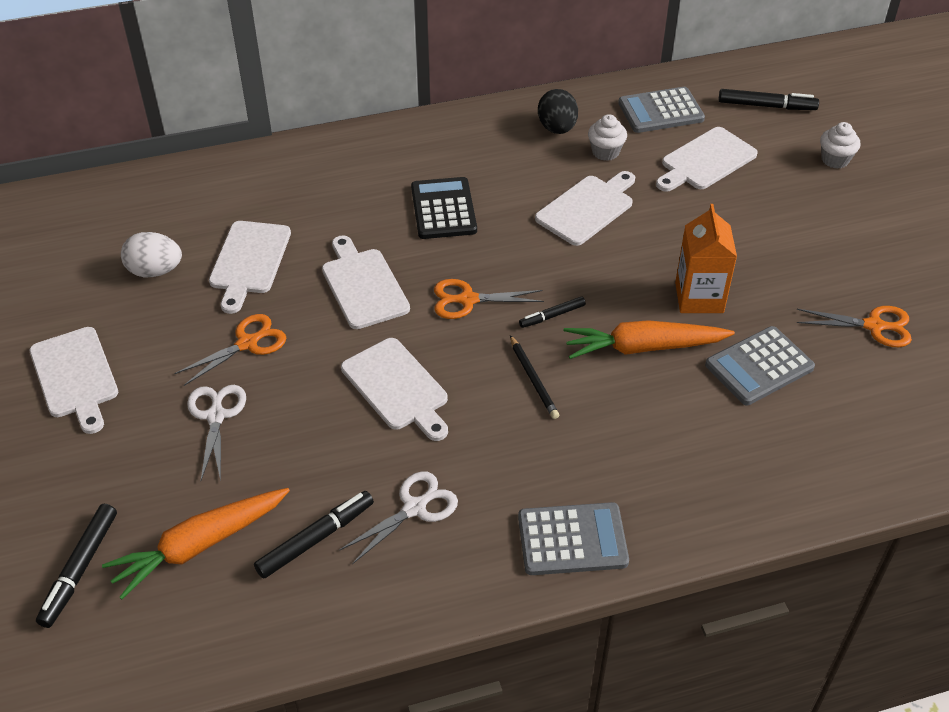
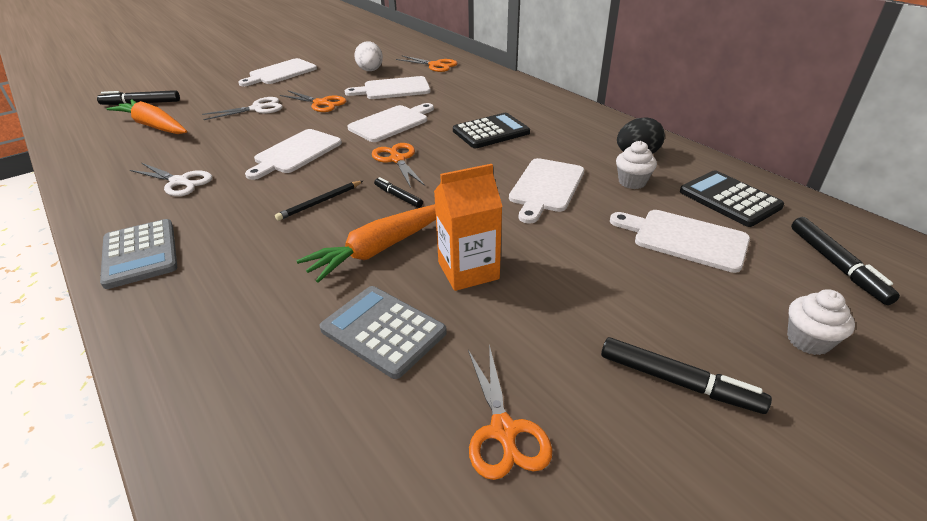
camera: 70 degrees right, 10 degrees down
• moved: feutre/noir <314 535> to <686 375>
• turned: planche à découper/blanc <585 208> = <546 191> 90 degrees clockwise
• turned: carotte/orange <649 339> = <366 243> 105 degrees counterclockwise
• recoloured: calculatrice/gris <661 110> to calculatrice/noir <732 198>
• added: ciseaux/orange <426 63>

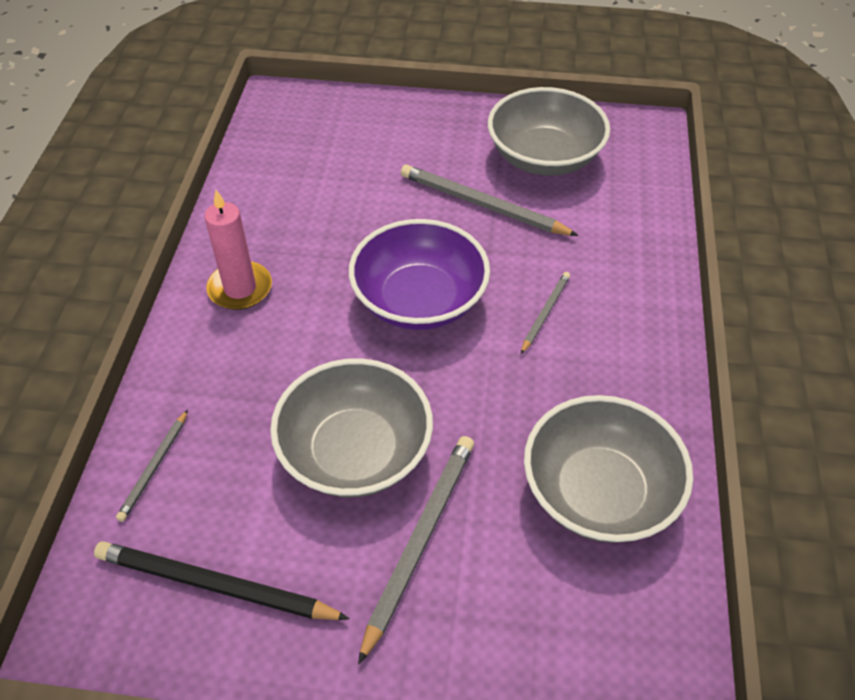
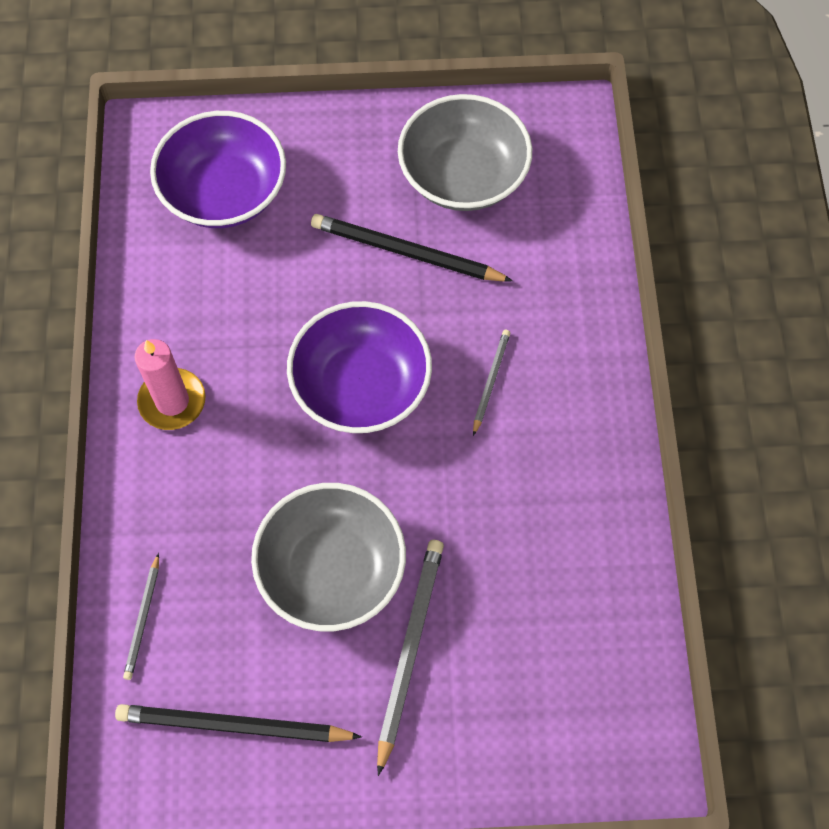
camera: 10 degrees left, 15 degrees up
• recoloured: crayon/gris <490 200> to crayon/noir <412 248>
• removed: bol/gris <608 469>
• added: bol/violet <218 169>

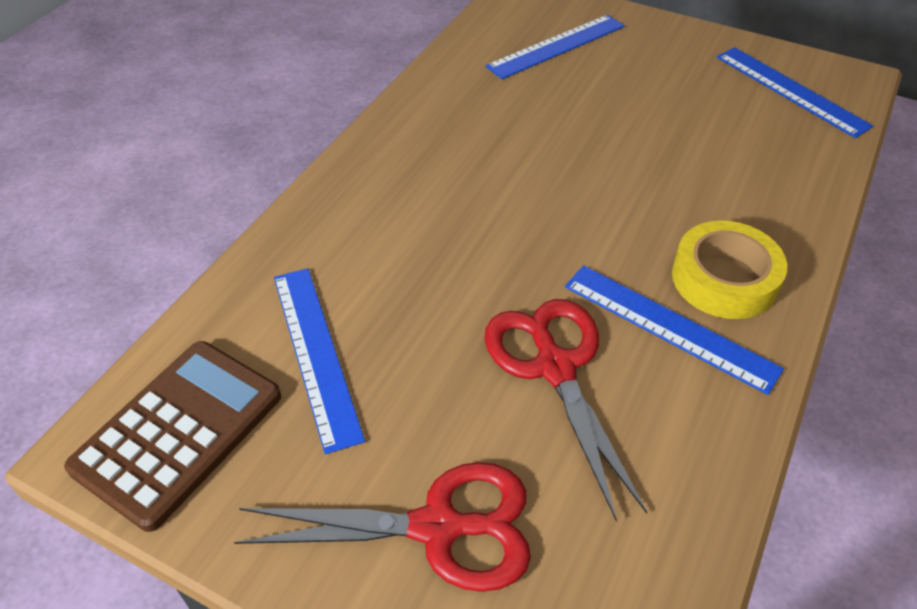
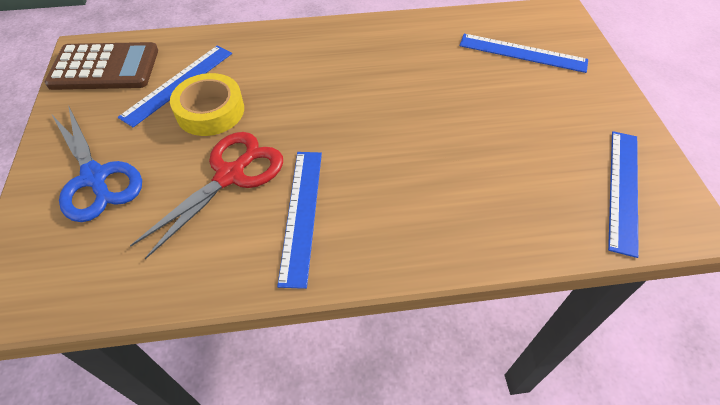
camera: 55 degrees right, 5 degrees up
• recoloured: ciseaux/rouge <382 527> to ciseaux/bleu <97 163>
• moved: ruban adhésif/jaune <729 270> to <207 104>

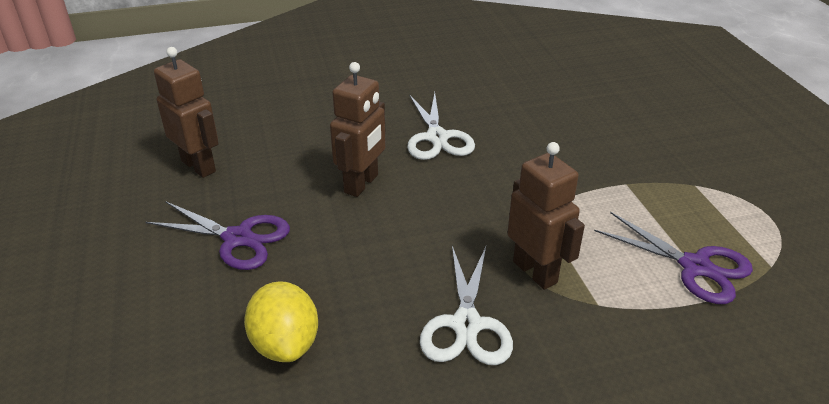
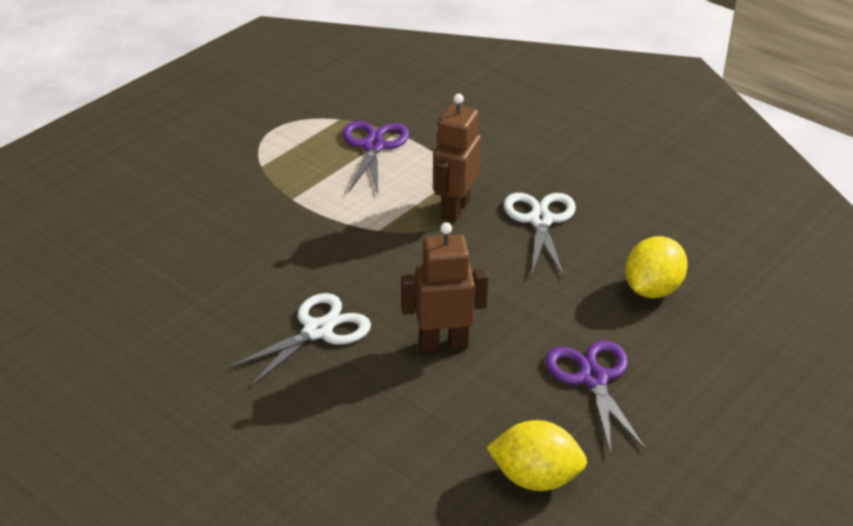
camera: 125 degrees left, 0 degrees up
• replaced: robot/marron <186 112> to citron/jaune <536 455>
• turned: ciseaux/blanc <466 305> = <540 235> 60 degrees counterclockwise

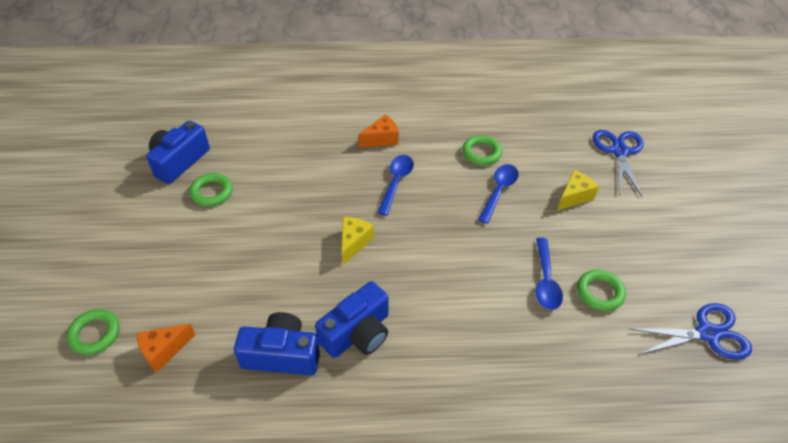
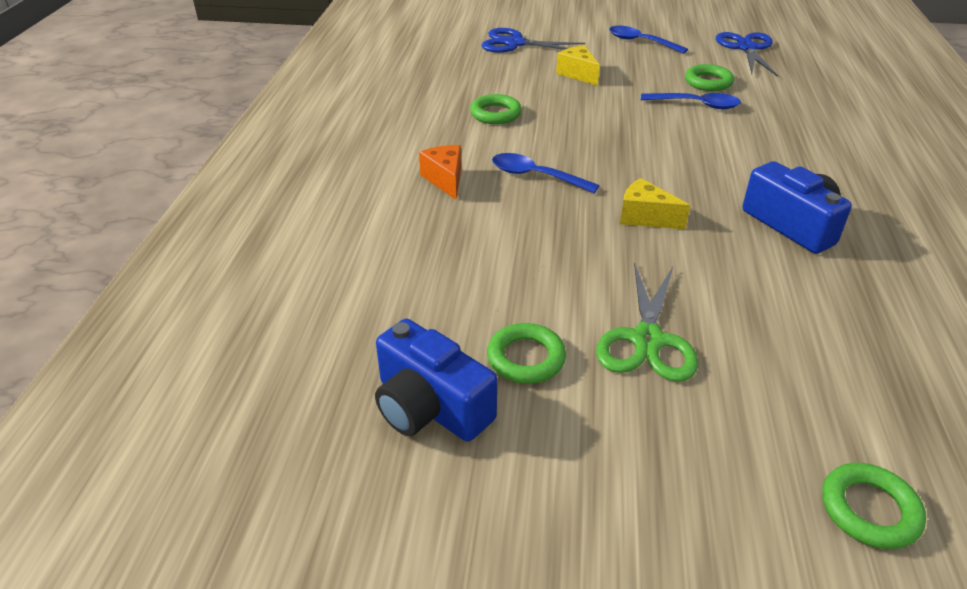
camera: 80 degrees left, 10 degrees down
• removed: fromage/orange <166 348>
• removed: appareil photo/bleu <277 343>
• moved: cuillère/bleu <498 194> to <648 40>
• added: ciseaux/vert <647 322>

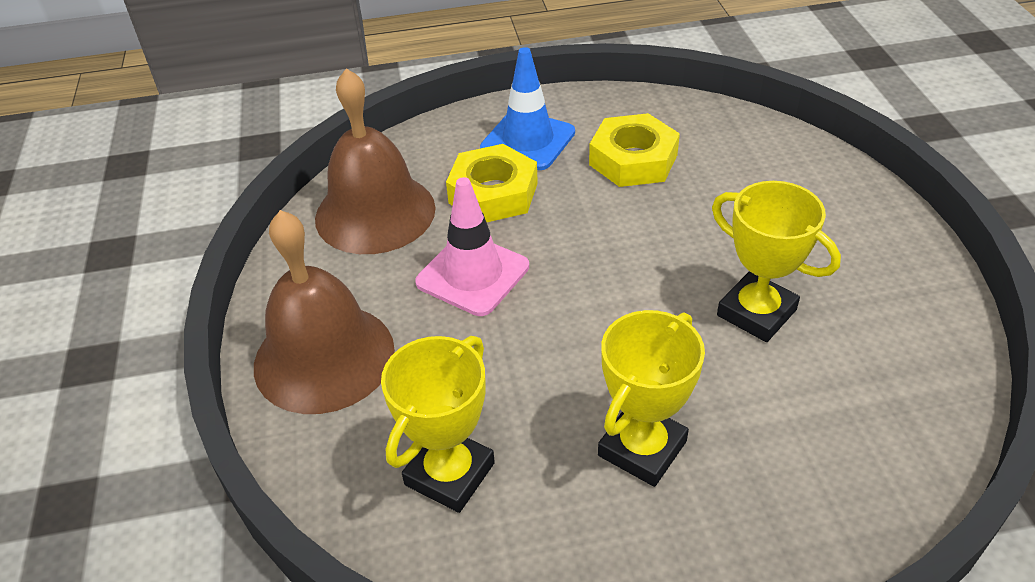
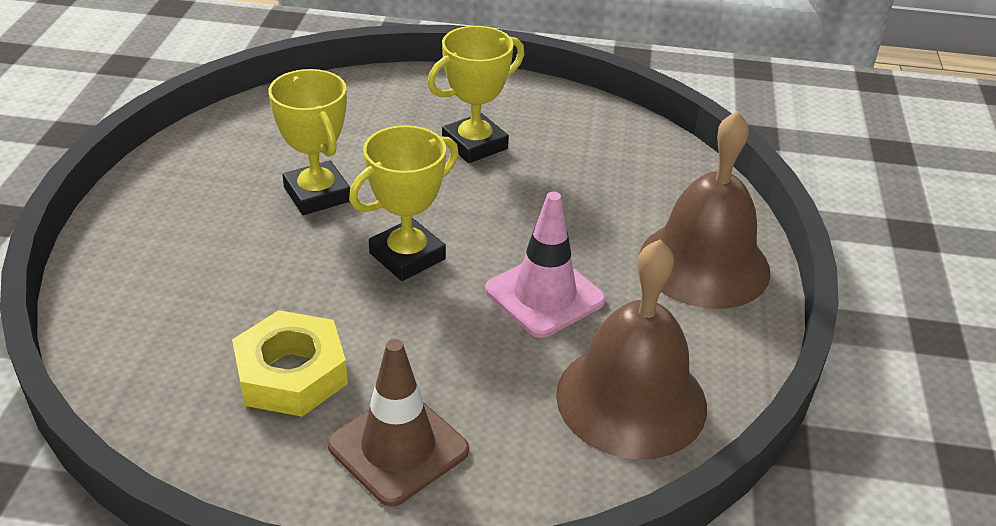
camera: 165 degrees left, 5 degrees down
• moved: trophée/jaune <438 424> to <404 203>
• removed: écrou/jaune <492 183>
• recoloured: cône de chantier/bleu <527 108> to cône de chantier/marron <398 423>

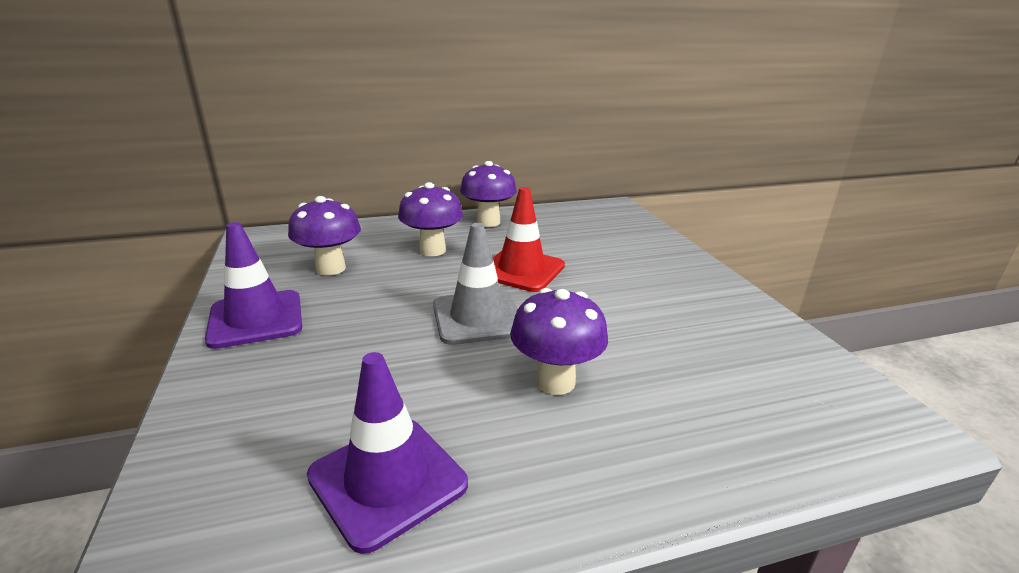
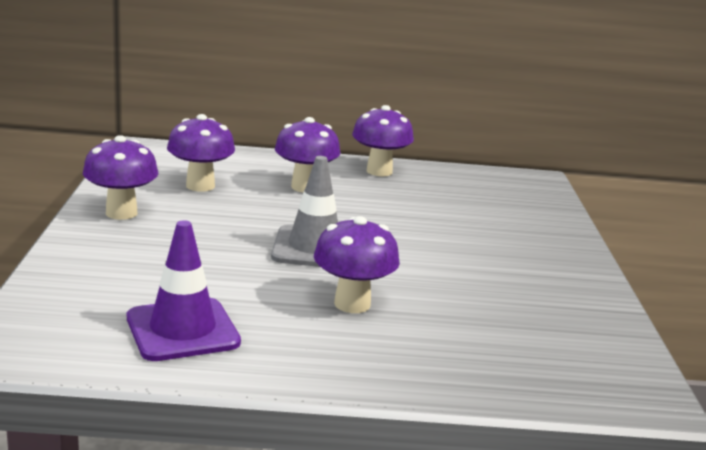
camera: 15 degrees right, 5 degrees down
• replaced: cône de chantier/violet <253 285> to champignon/violet <121 177>
• removed: cône de chantier/rouge <528 239>

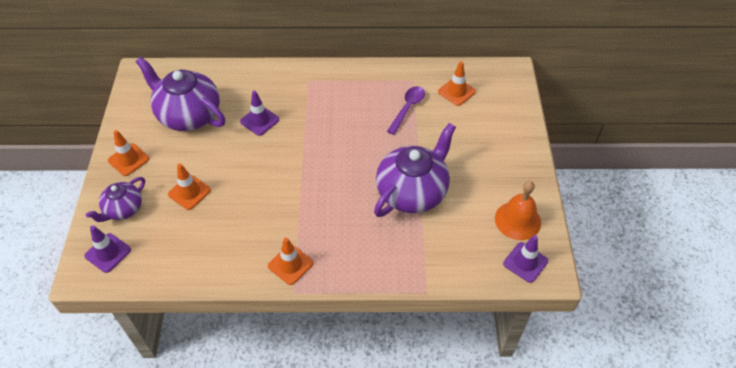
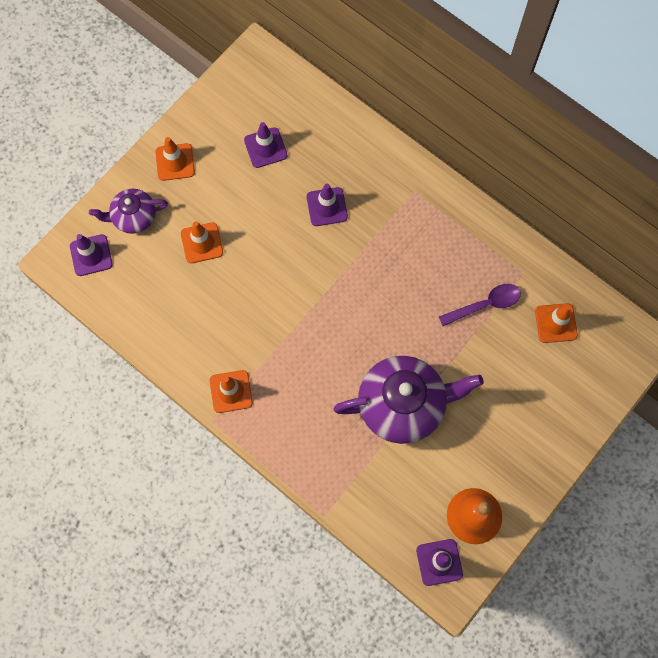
camera: 40 degrees right, 20 degrees up
• replaced: théière/violet <180 94> to cône de chantier/violet <266 145>

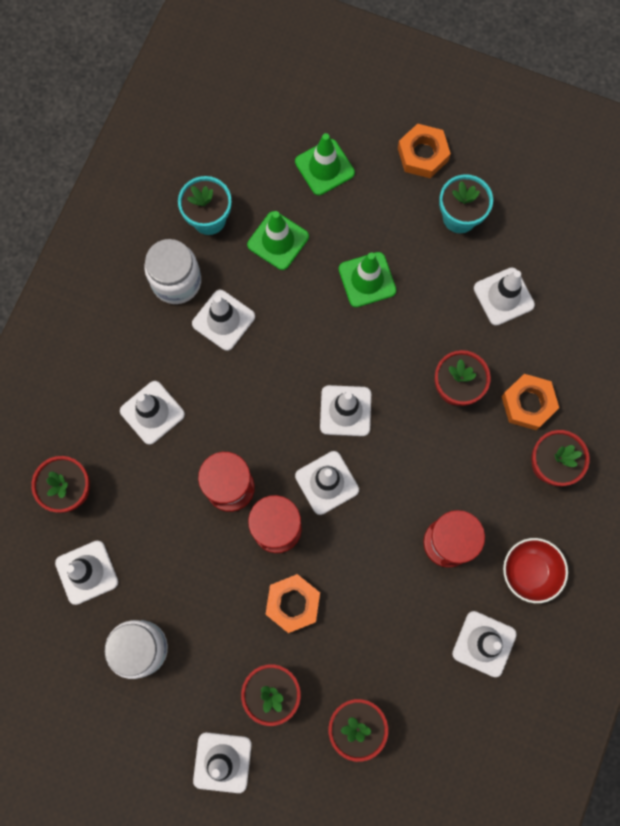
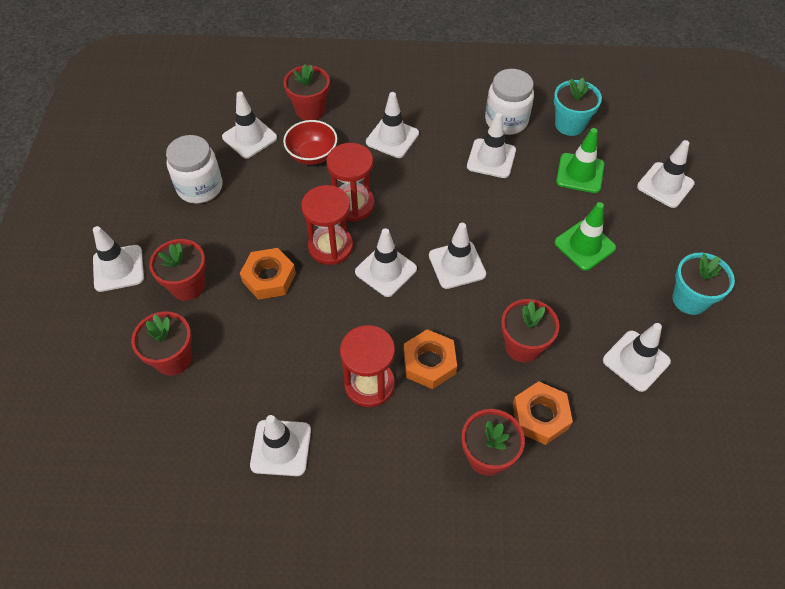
camera: 70 degrees right, 20 degrees down
• recoloured: cône de chantier/vert <325 164> to cône de chantier/blanc <666 174>
• moved: écrou/orange <424 151> to <430 359>
• moved: bol/rouge <535 570> to <310 142>

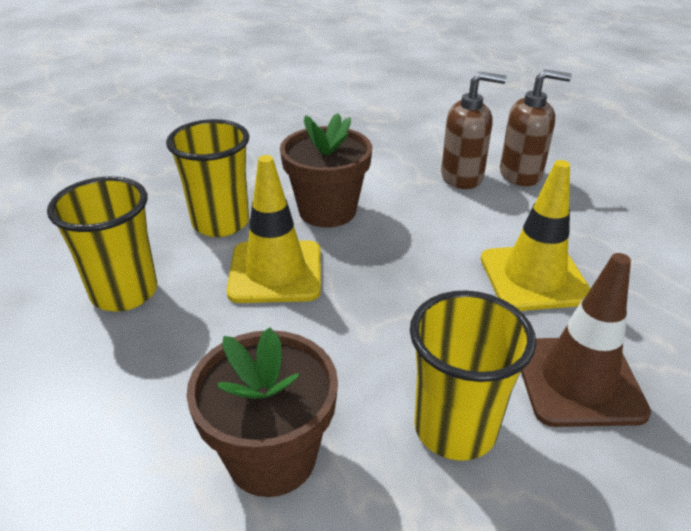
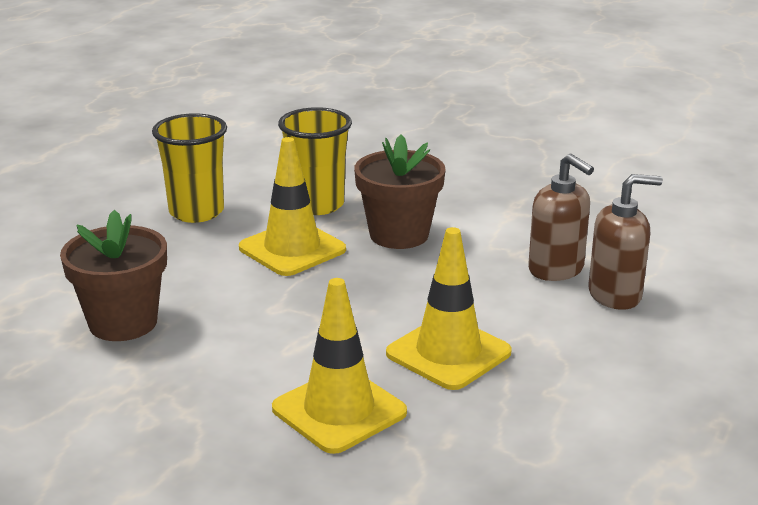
camera: 50 degrees right, 10 degrees down
• removed: gobelet/jaune <473 375>
• turned: distributeur de savon/marron <536 127> = <625 242> 60 degrees counterclockwise
• recoloured: cône de chantier/marron <586 340> to cône de chantier/jaune <339 366>

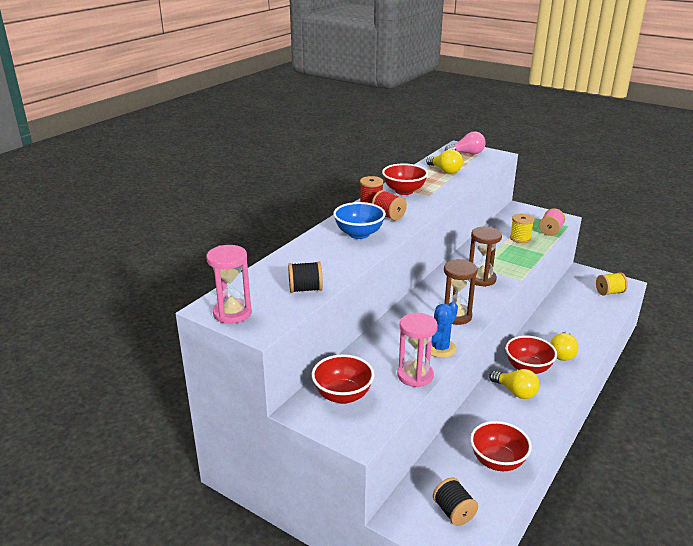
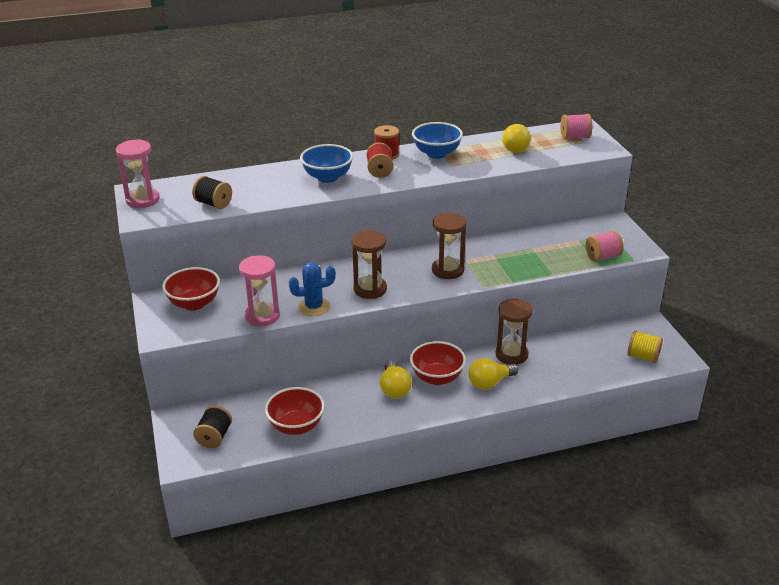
camera: 40 degrees right, 5 degrees up
• recoloured: bol/rouge <405 179> to bol/bleu <437 140>
• replaced: ampoule/rose <465 142> to bobine/rose <576 126>
• removed: bobine/jaune <522 228>
• added: sablier/marron <514 332>

